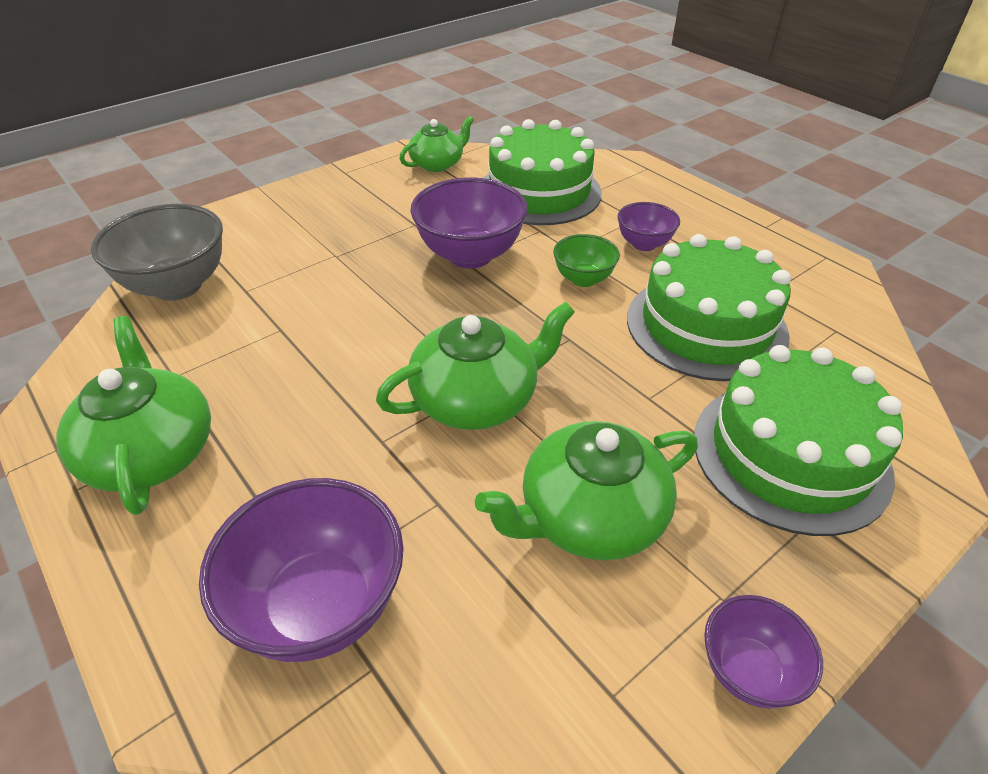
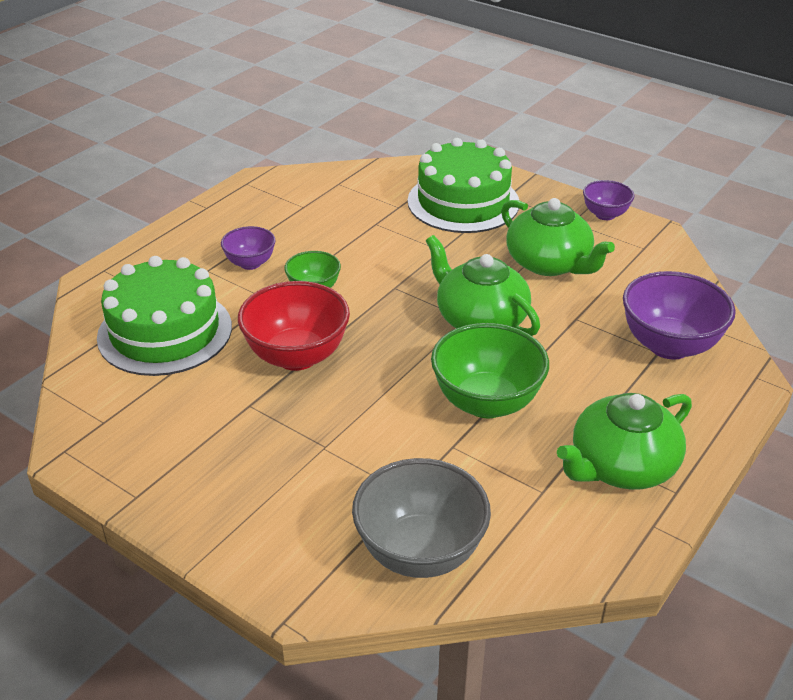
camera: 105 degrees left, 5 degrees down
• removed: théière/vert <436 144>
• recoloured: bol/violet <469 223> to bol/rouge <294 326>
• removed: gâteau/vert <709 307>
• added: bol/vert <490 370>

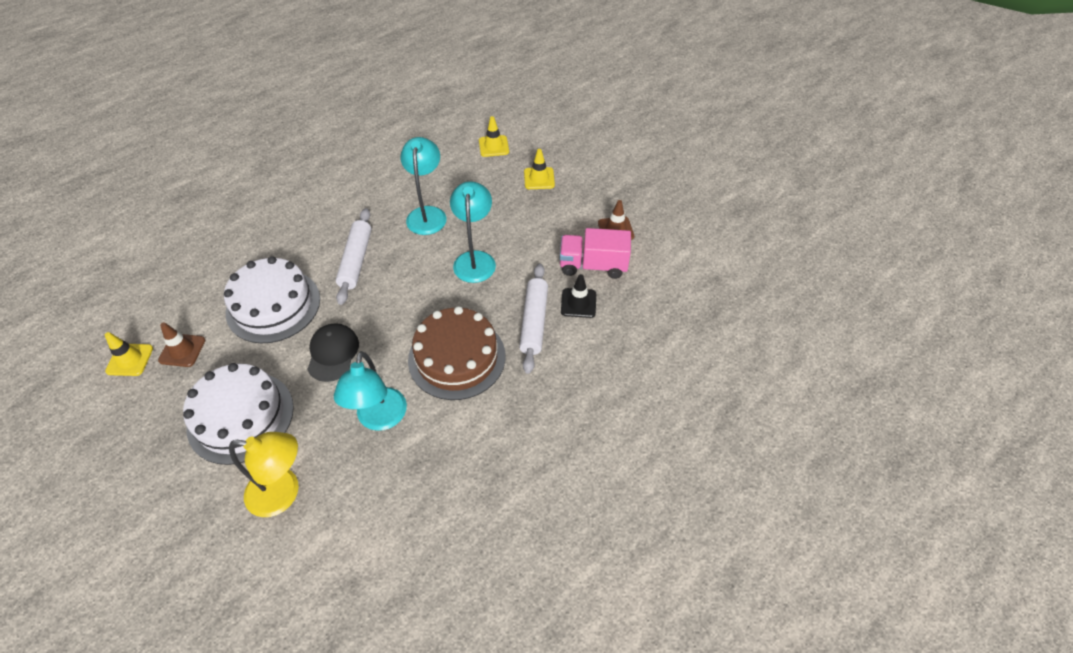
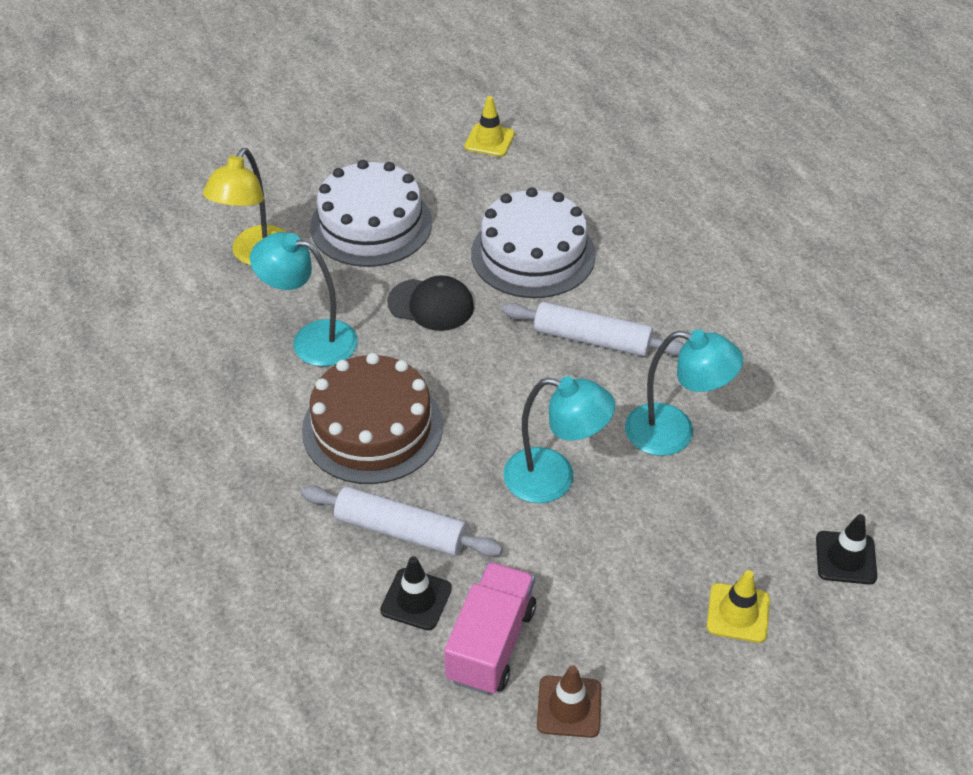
camera: 105 degrees right, 5 degrees down
• removed: cône de chantier/marron <181 344>
• recoloured: cône de chantier/jaune <494 136> to cône de chantier/noir <846 549>

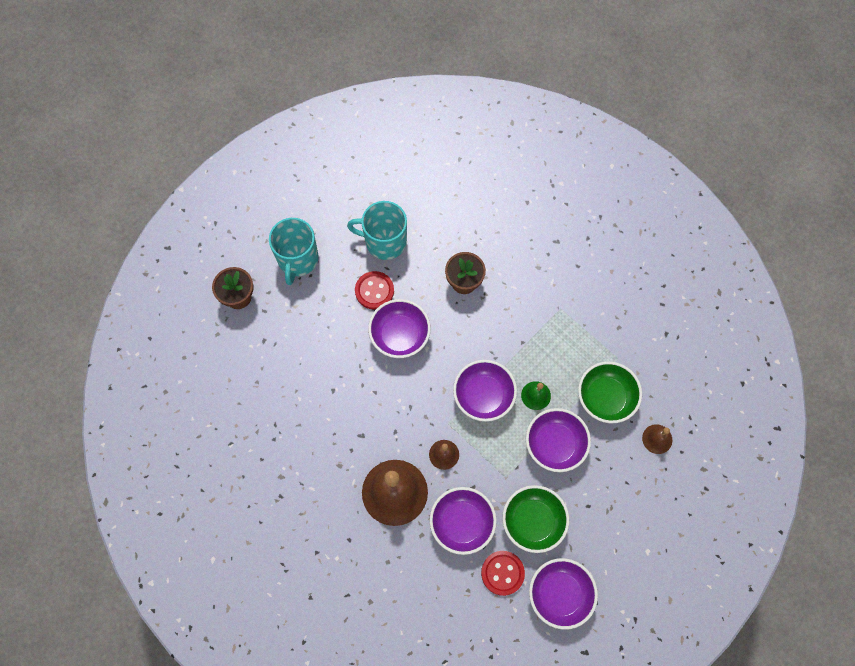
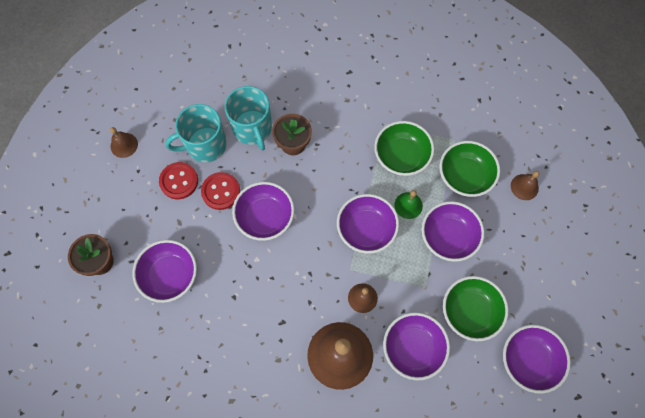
camera: 30 degrees left, 0 degrees up
• moved: tasse/turquoise <294 251> to <248 118>
• moved: bouton/rouge <503 573> to <178 180>
• added: cloche/marron <124 142>
• added: bol/violet <164 271>
• added: bol/vert <404 148>

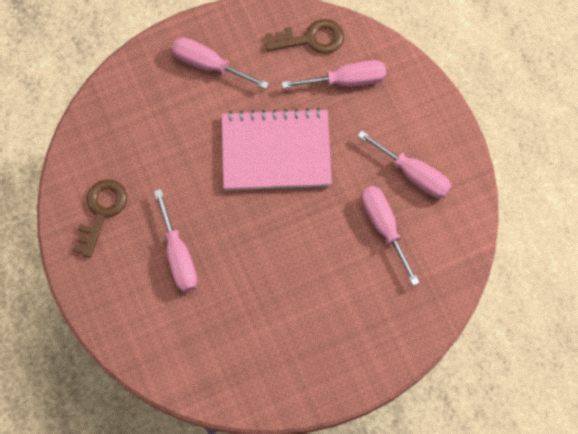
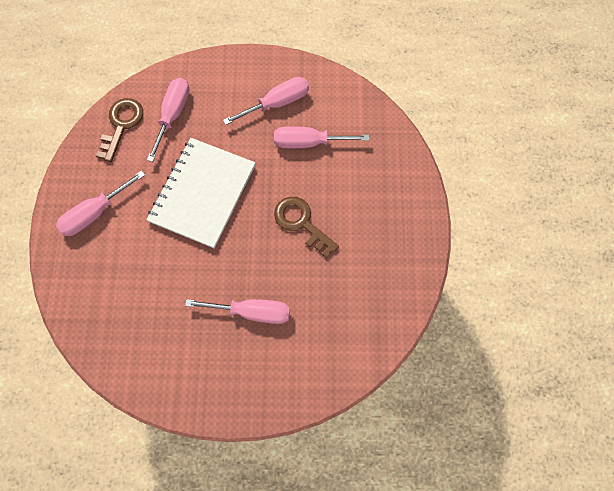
camera: 65 degrees left, 0 degrees up
• moved: clé/marron <100 218> to <306 227>
• recoloured: carnet/rose <277 149> to carnet/blanc <200 193>

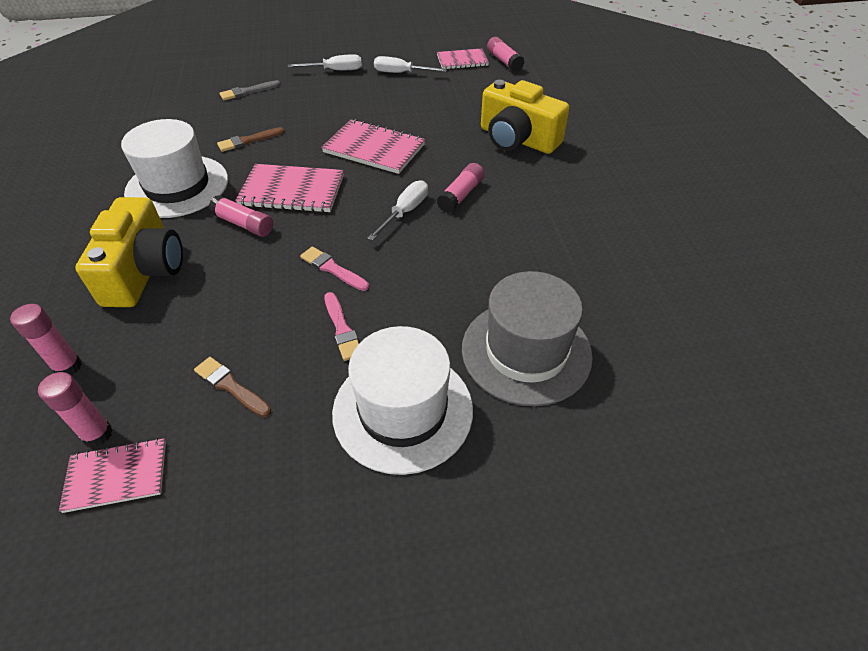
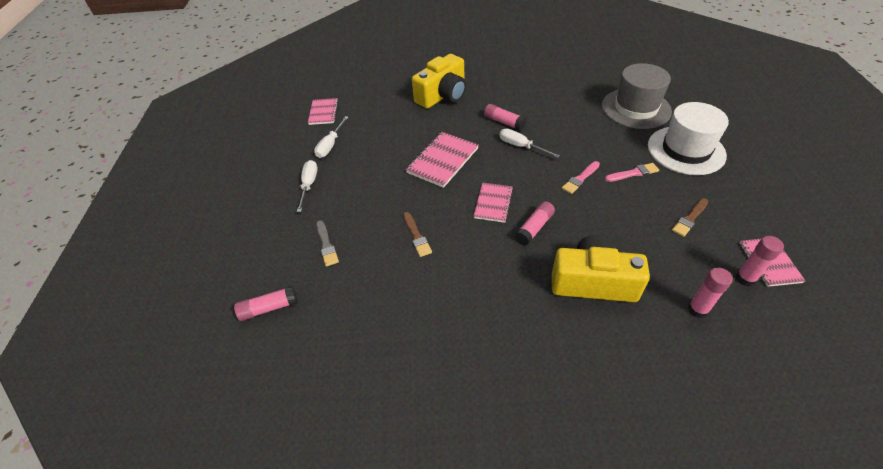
camera: 80 degrees left, 0 degrees up
• removed: chapeau/blanc <174 168>
• resized: carnet/rose <289 188> = <493 202> x0.65
• moved: bâton de colle/rose <506 54> to <266 303>

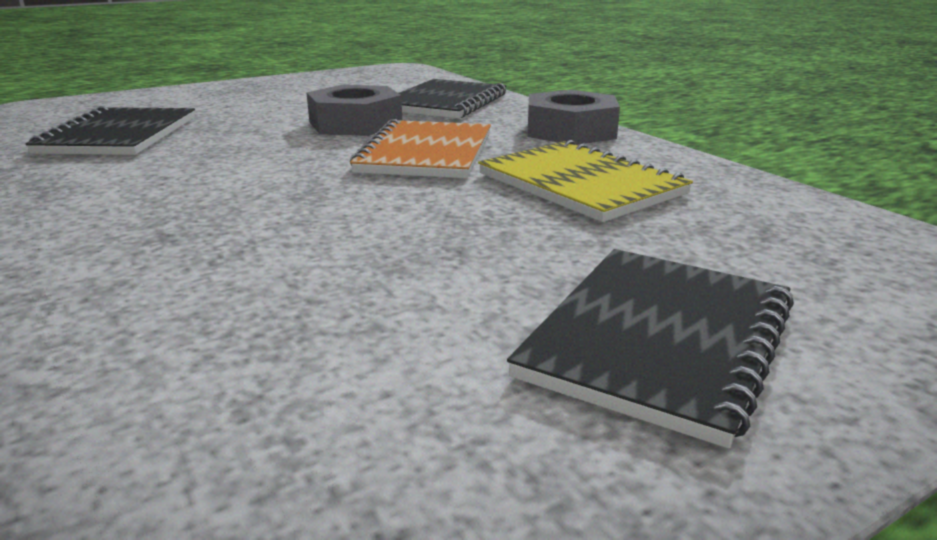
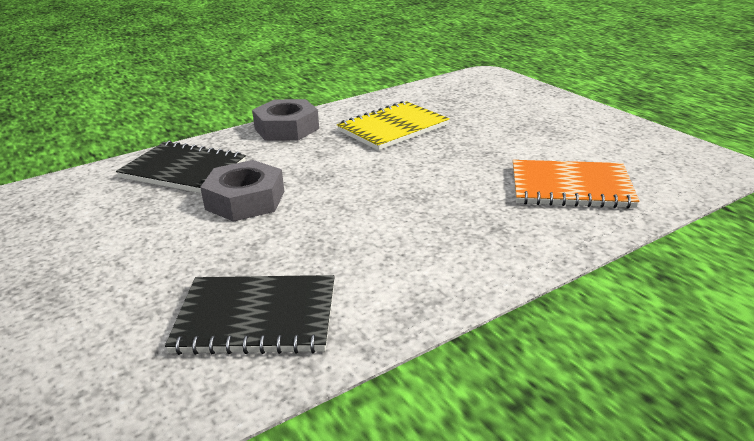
camera: 90 degrees left, 5 degrees up
• moved: carnet/orange <420 148> to <576 184>
• removed: carnet/noir <650 348>

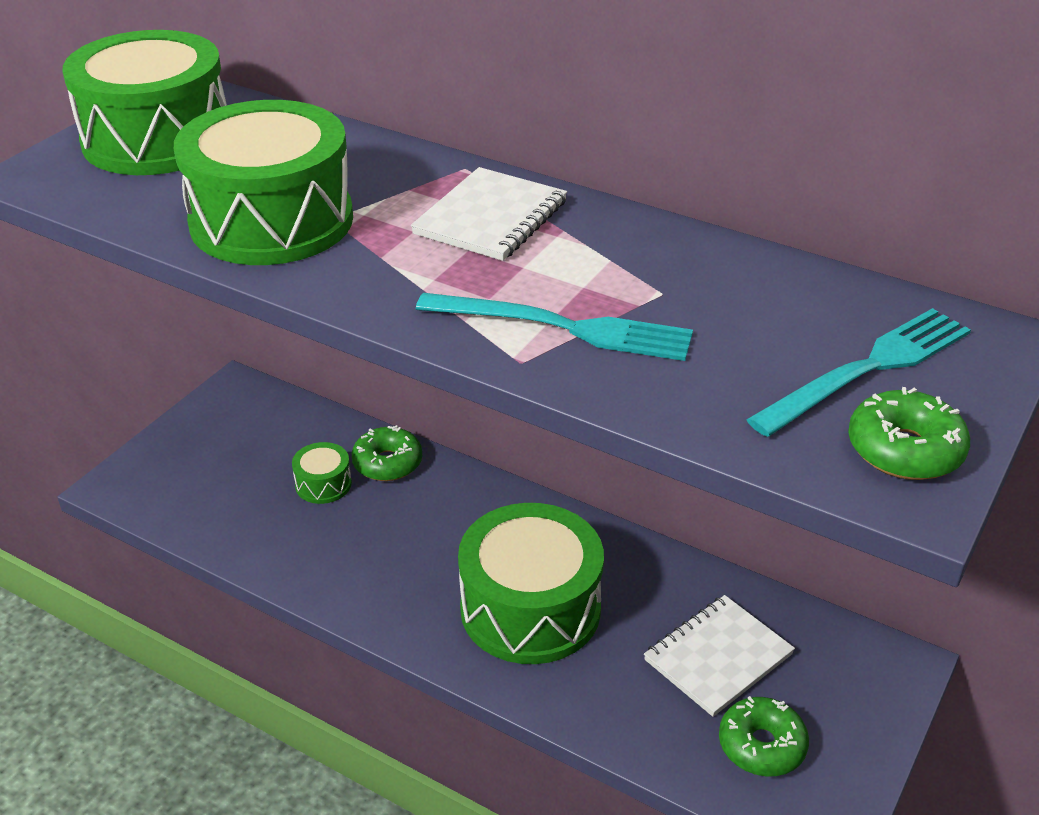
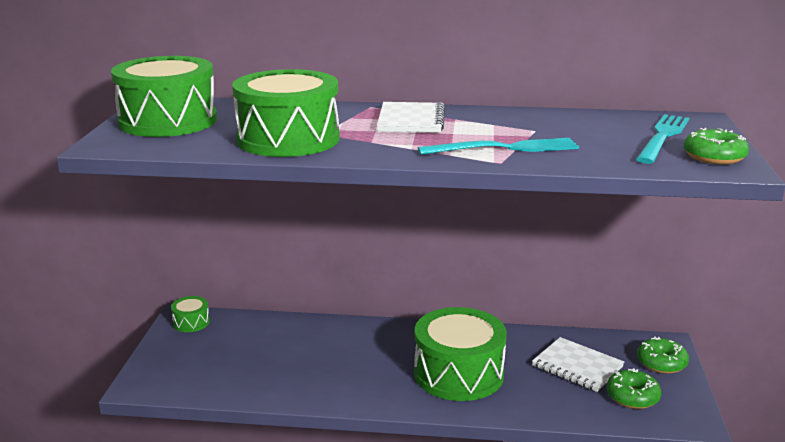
camera: 25 degrees left, 15 degrees down
• moved: tambour/vert <322 473> to <190 314>
• moved: beignet/vert <387 453> to <663 355>
• turned: carnet/blanc <719 656> = <578 364> 75 degrees counterclockwise

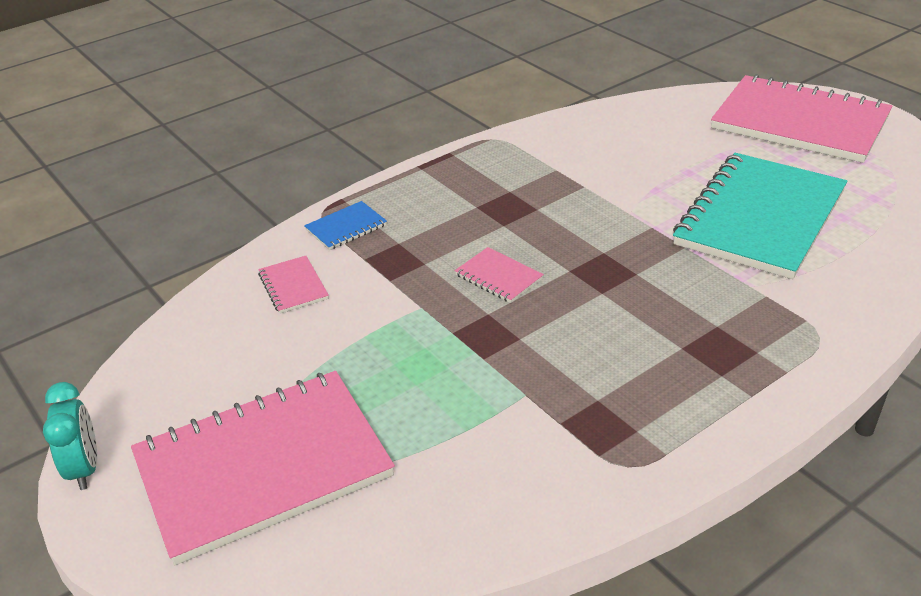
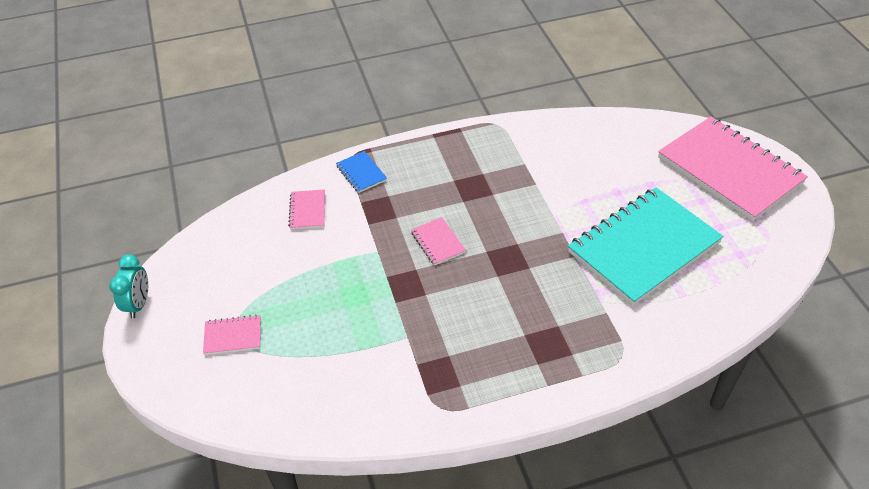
camera: 20 degrees right, 10 degrees up
• resized: carnet/rose <263 468> = <232 335> x0.40
• turned: carnet/bleu <345 225> = <361 172> 75 degrees clockwise

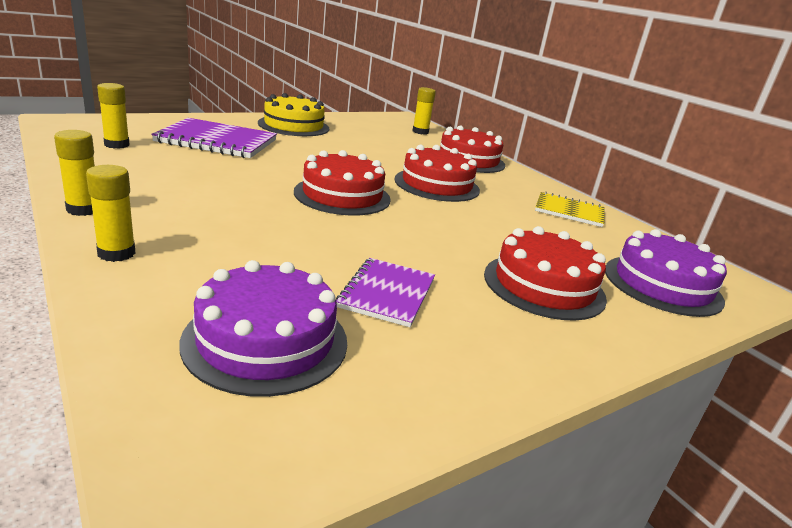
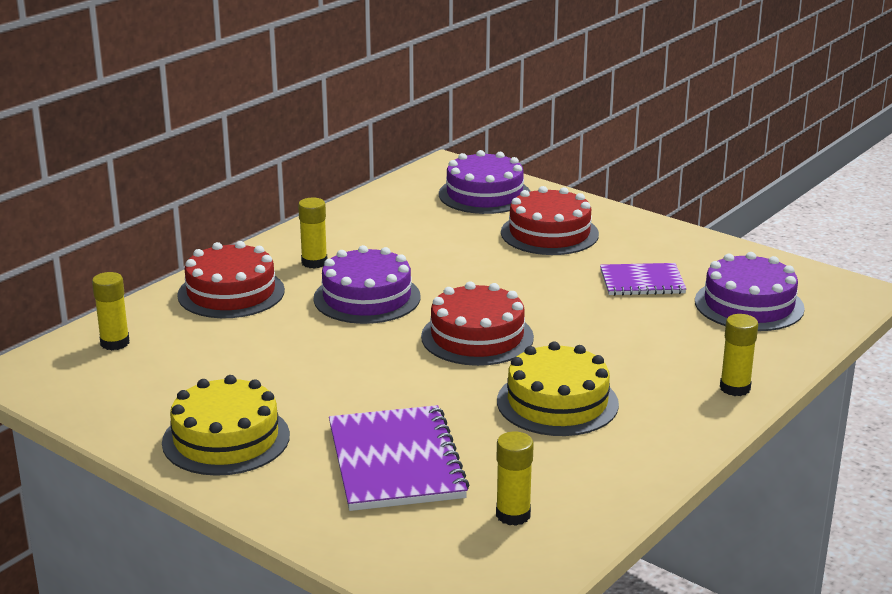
camera: 105 degrees left, 0 degrees up
• moved: bâton de colle/jaune <74 173> to <312 233>
• recoloured: gâteau/rouge <437 173> to gâteau/violet <367 284>
• removed: carnet/jaune <570 209>
• added: gâteau/jaune <558 388>

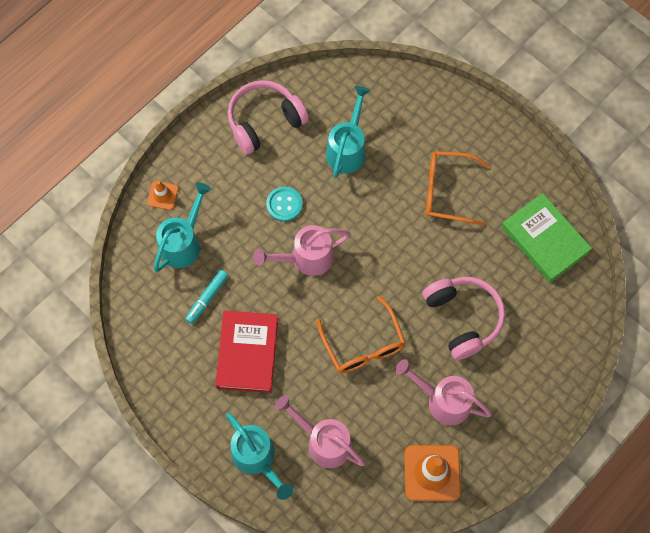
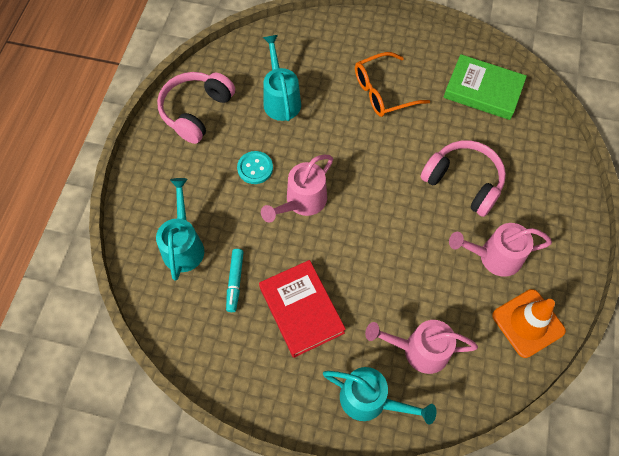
camera: 30 degrees left, 5 degrees down
• removed: cône de chantier/orange <163 195>
• removed: lunettes/orange <361 334>

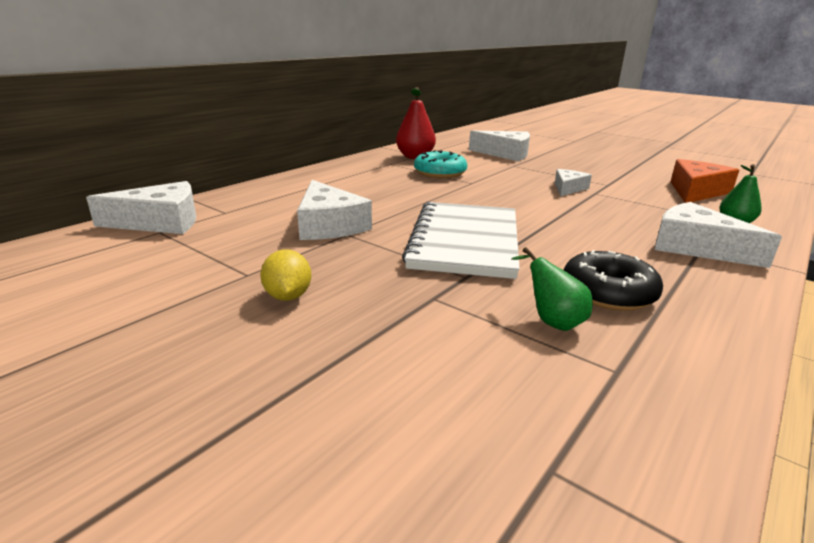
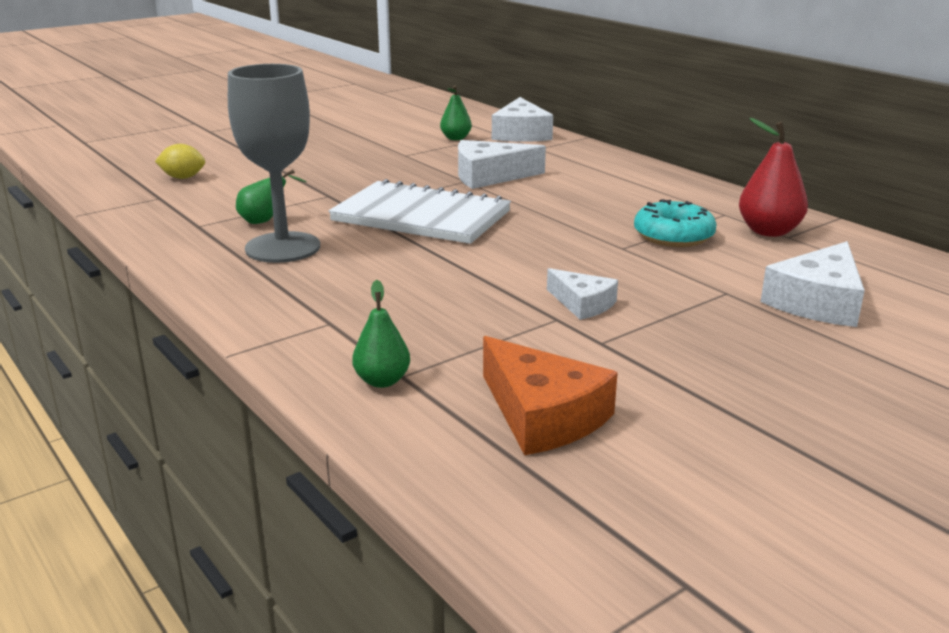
camera: 105 degrees right, 0 degrees up
• moved: citron/jaune <285 275> to <180 161>
• replaced: beignet/noir <613 280> to verre à pied/gris <274 163>
• removed: fromage/blanc <718 235>
• added: poire/vert <456 113>

